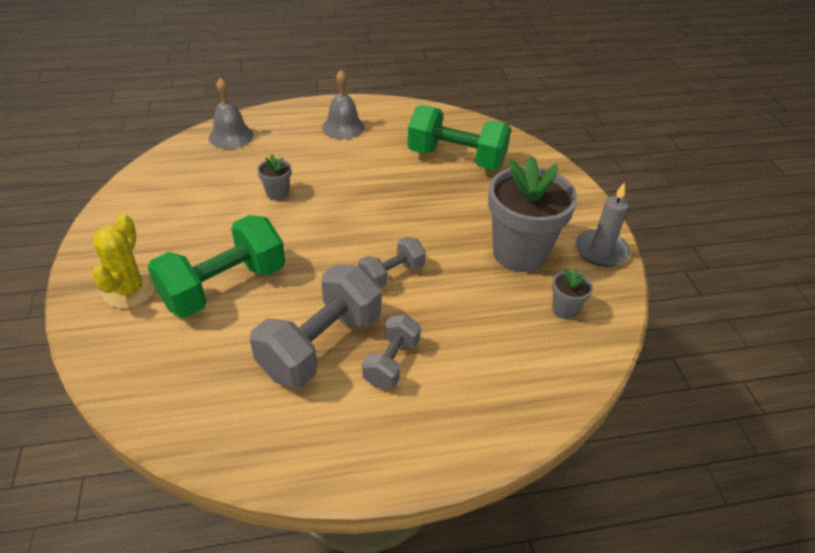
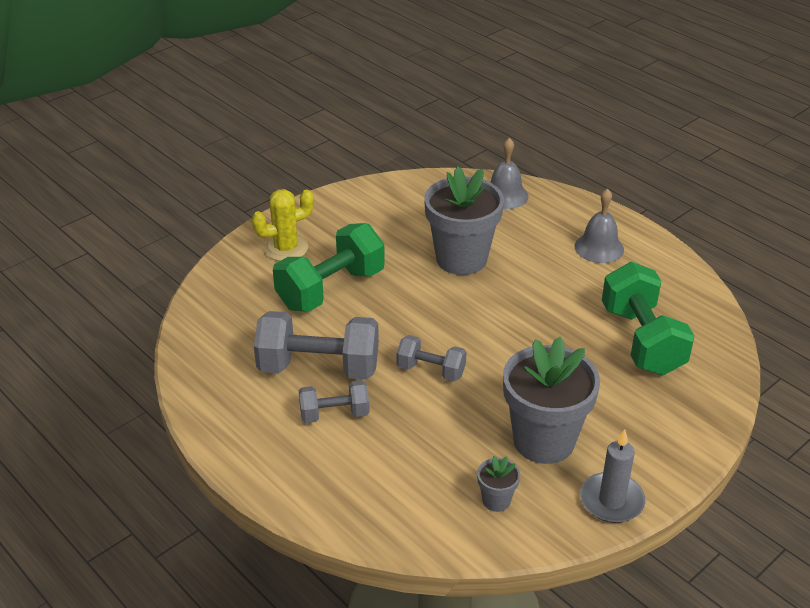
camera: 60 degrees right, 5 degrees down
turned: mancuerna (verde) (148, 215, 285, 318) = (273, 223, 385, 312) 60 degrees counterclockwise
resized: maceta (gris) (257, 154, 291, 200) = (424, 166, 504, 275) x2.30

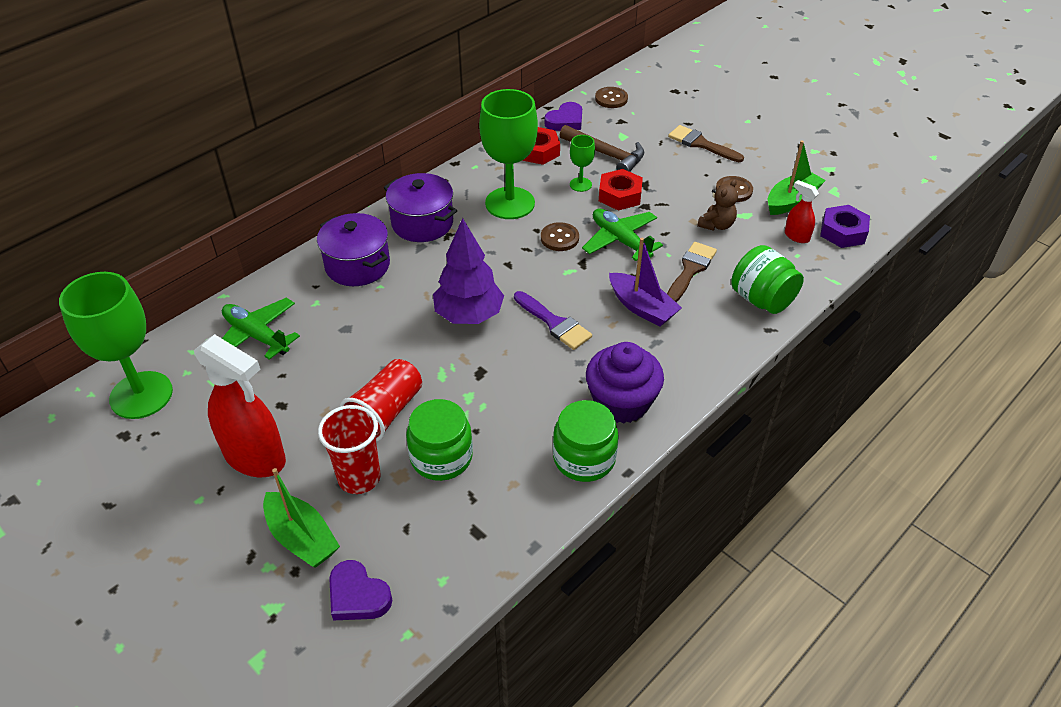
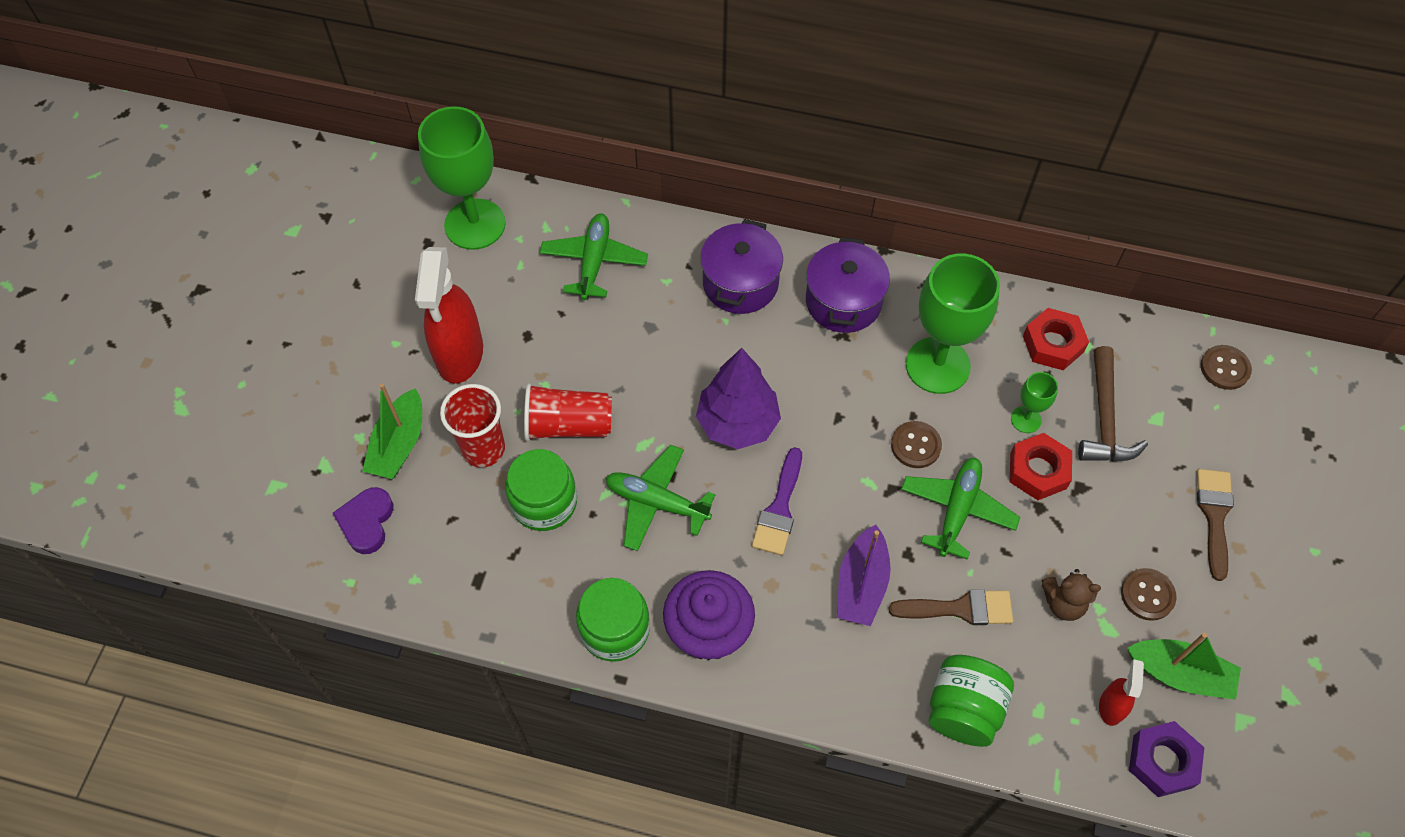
camera: 60 degrees right, 15 degrees up
removed: corazón (morado) (544, 102, 582, 131)
added: avión (verde) (606, 445, 715, 551)

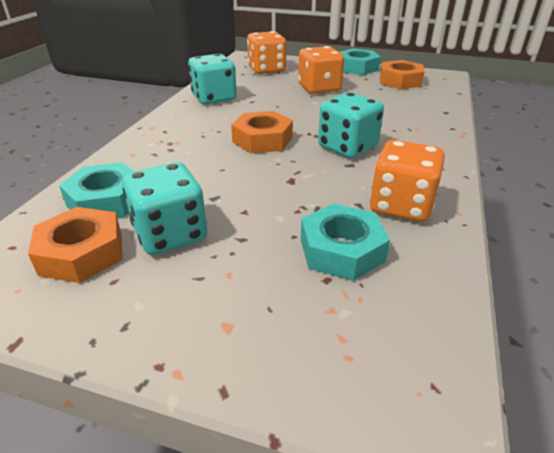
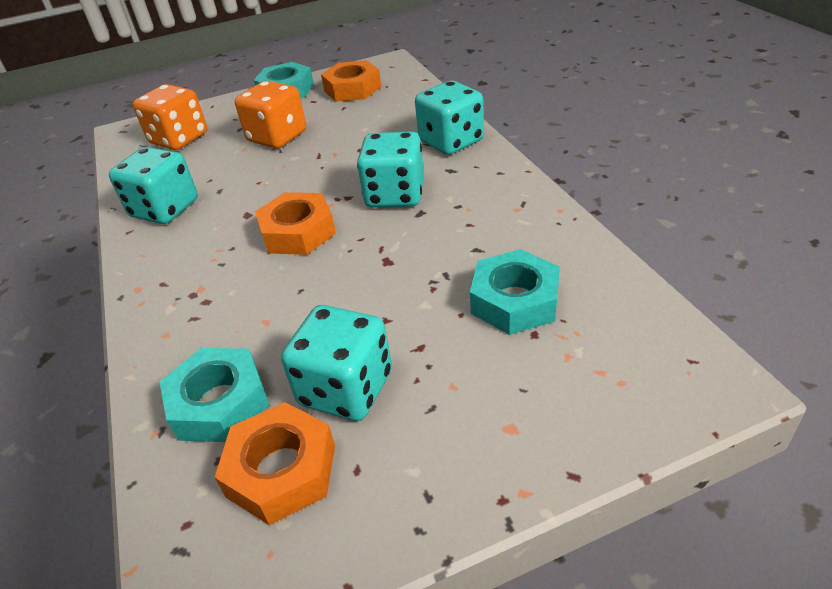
camera: 35 degrees left, 5 degrees up
removed: dado (naranja) (370, 140, 445, 222)
added: dado (turquesa) (415, 81, 484, 155)

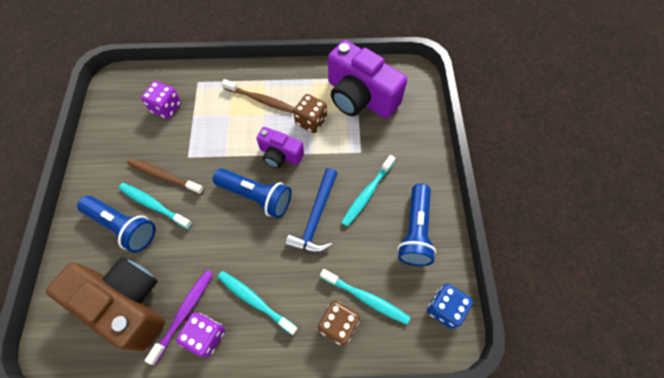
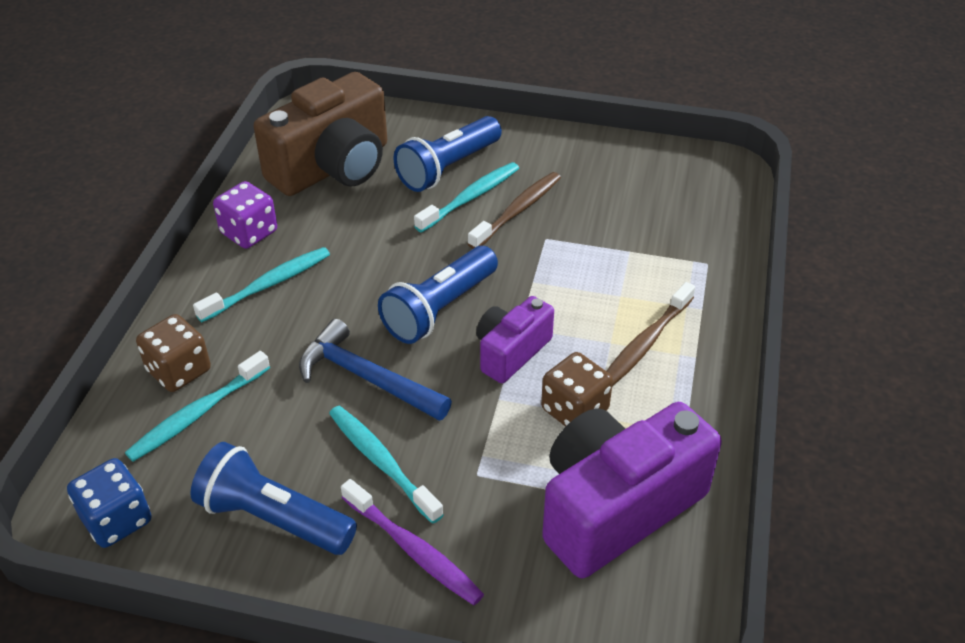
camera: 105 degrees right, 20 degrees down
removed: dado (morado) (141, 81, 181, 119)
moved: cepillo de dientes (morado) (145, 270, 213, 365) to (341, 479, 484, 605)

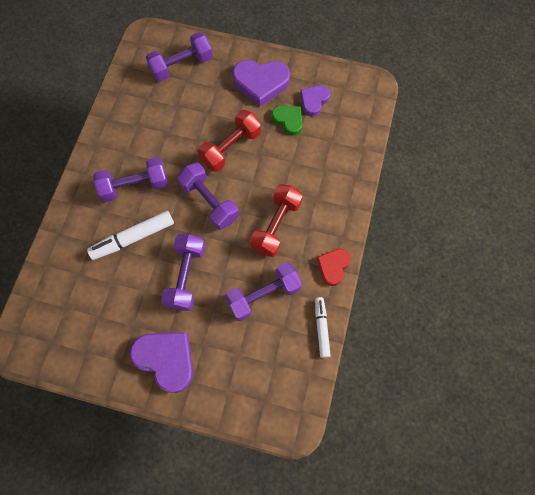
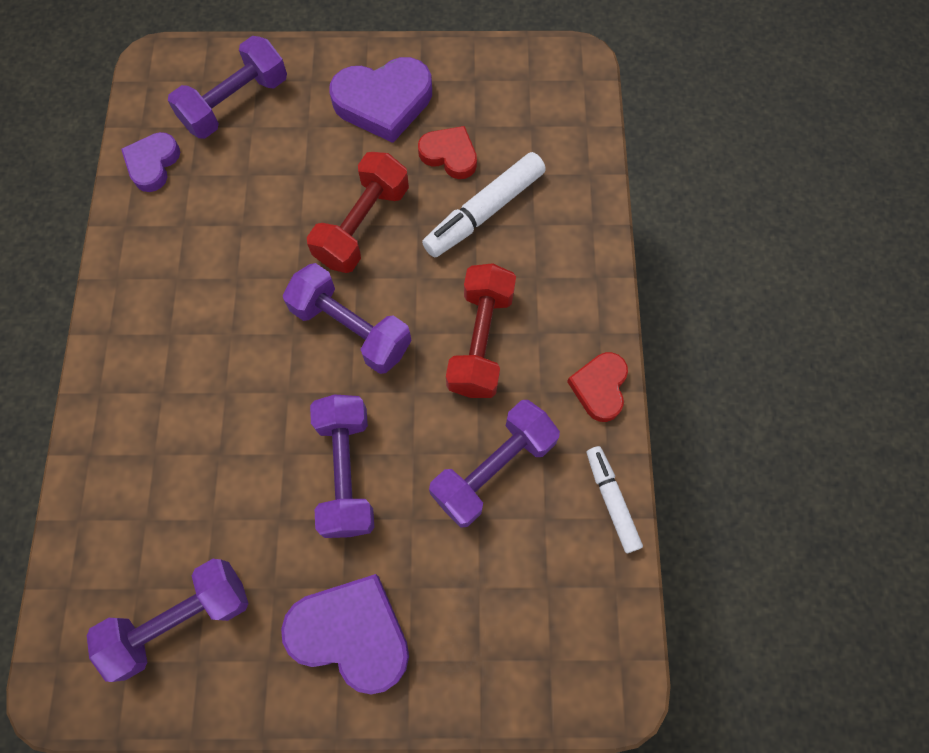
camera: 15 degrees left, 0 degrees up
moved: mancuerna (morado) (93, 157, 168, 202) to (87, 559, 249, 682); corazón (morado) (300, 85, 330, 116) to (121, 132, 180, 192); rotulador (blanco) (87, 211, 174, 260) to (422, 152, 546, 258)
recoloured: corazón (verde) (272, 106, 303, 136) to corazón (rojo) (418, 126, 477, 179)

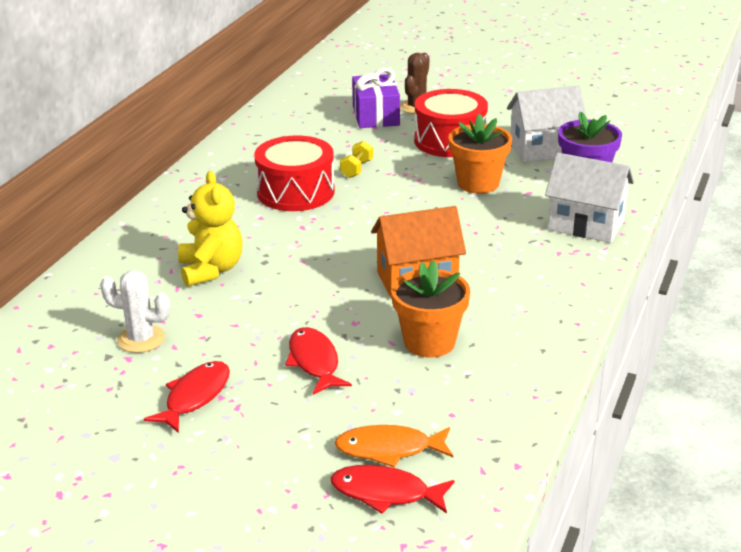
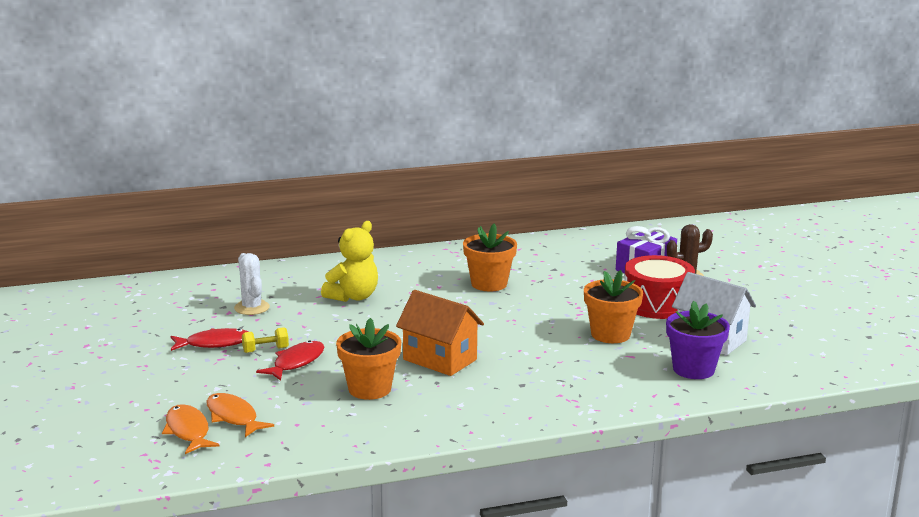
camera: 50 degrees right, 10 degrees down
removed: casa (blanco) (545, 153, 634, 243)
moved: mancuerna (amarillo) (340, 141, 373, 178) to (242, 327, 289, 353)
replaced: tambor (rojo) (254, 135, 335, 211) to maceta (naranja) (463, 224, 517, 291)
recoloured: pez (rojo) (330, 465, 454, 514) to pez (naranja) (162, 404, 219, 454)

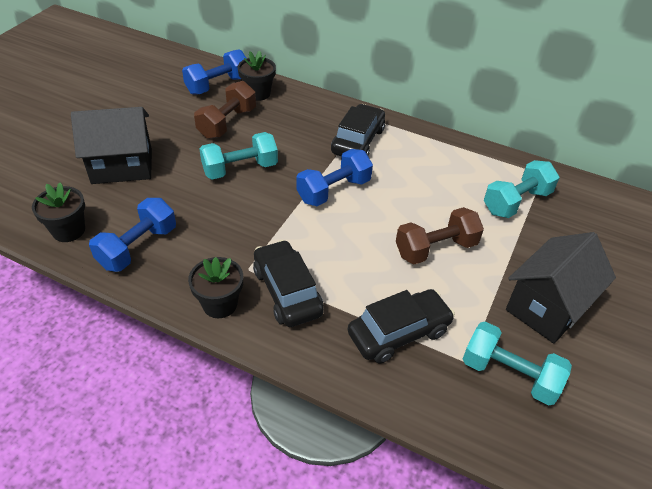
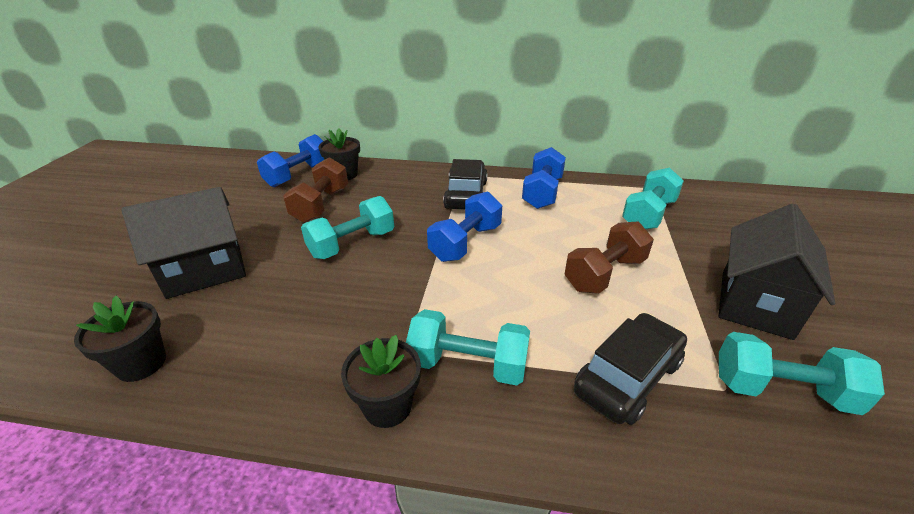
camera: 15 degrees left, 10 degrees down
moved: mancuerna (azul) (89, 198, 176, 272) to (522, 147, 566, 209)
replaced: coche (negro) (253, 240, 324, 327) to mancuerna (turquesa) (406, 309, 530, 386)

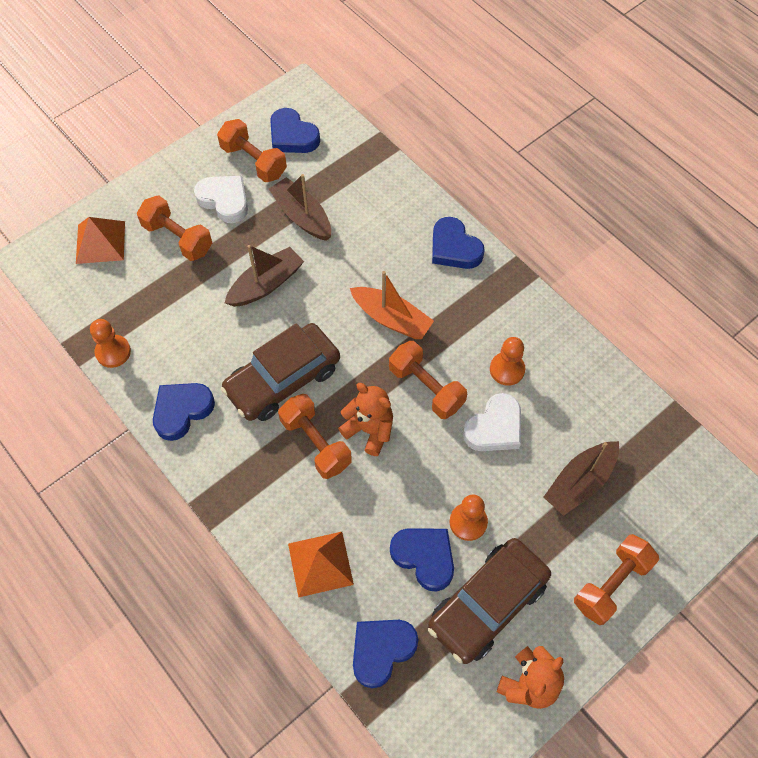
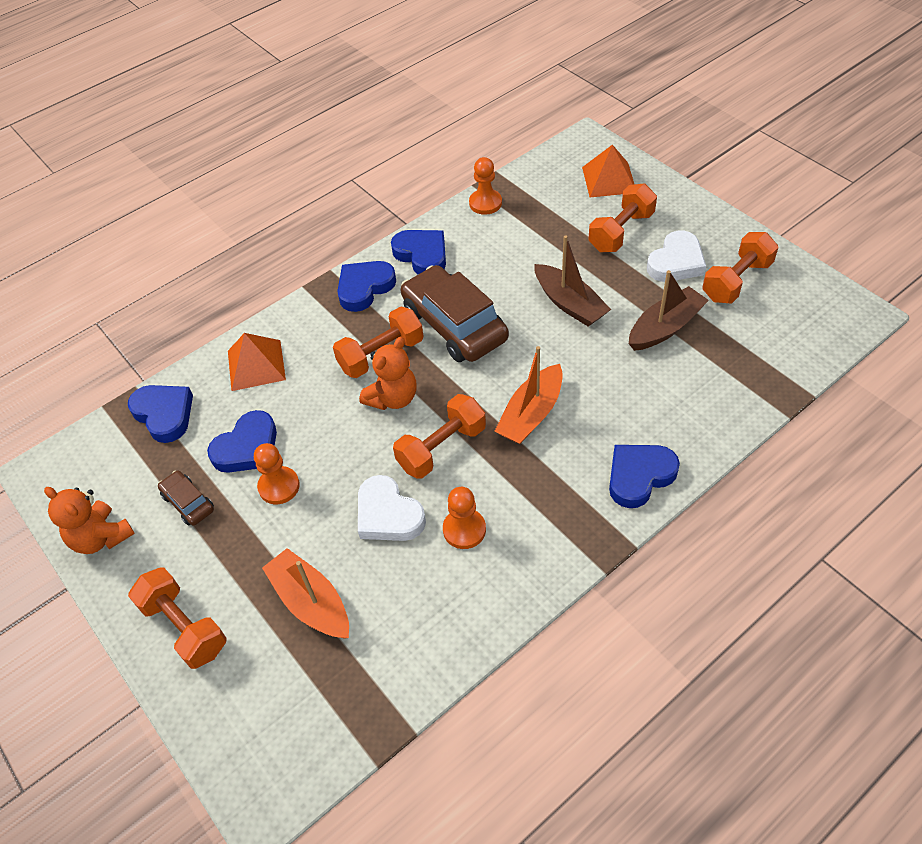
camera: 95 degrees right, 10 degrees down
moved: corazón (azul) (270, 108, 320, 153) to (337, 261, 396, 312)
recoloured: barco (marrón) (544, 441, 619, 516) to barco (naranja) (262, 548, 349, 639)
resized: coche (marrón) (428, 538, 551, 664) = (158, 471, 214, 526) x0.47

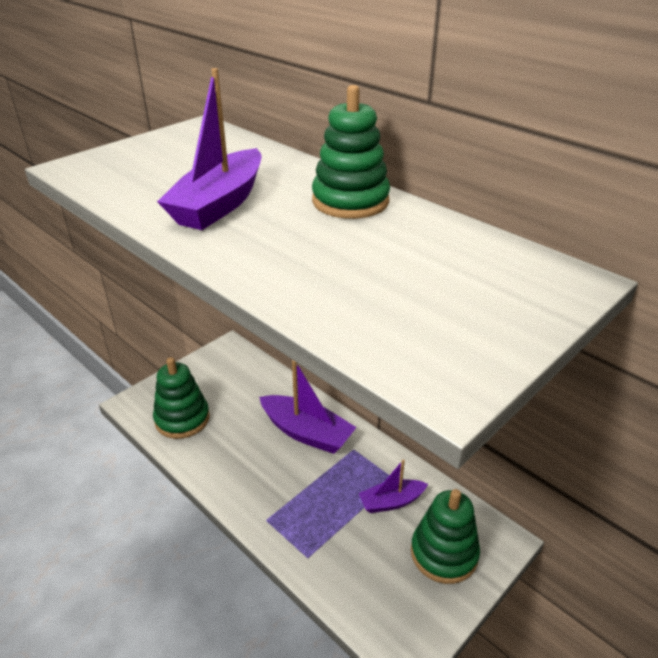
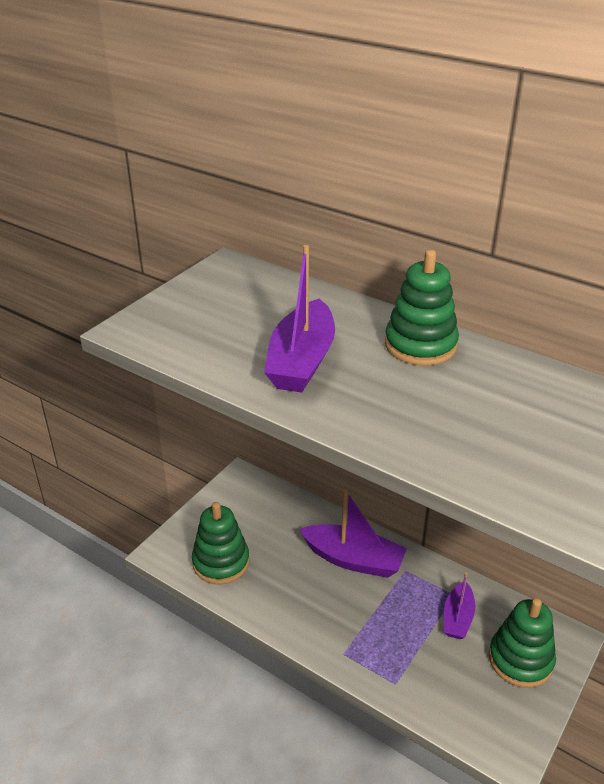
camera: 10 degrees left, 0 degrees up
turned: barco (morado) (359, 460, 428, 513) = (444, 573, 475, 639) 45 degrees counterclockwise

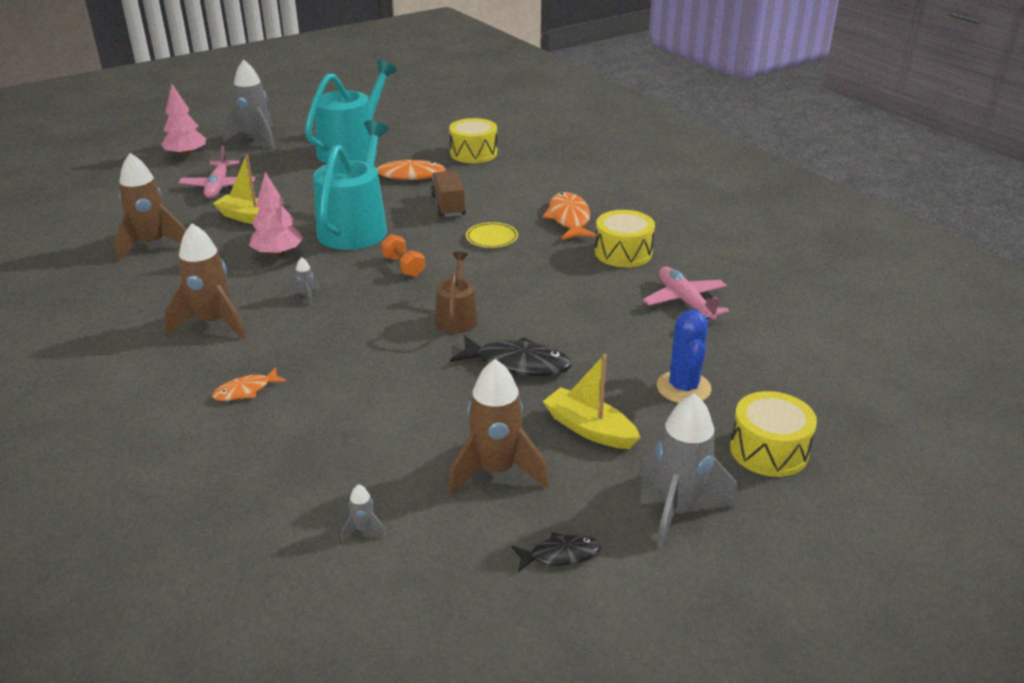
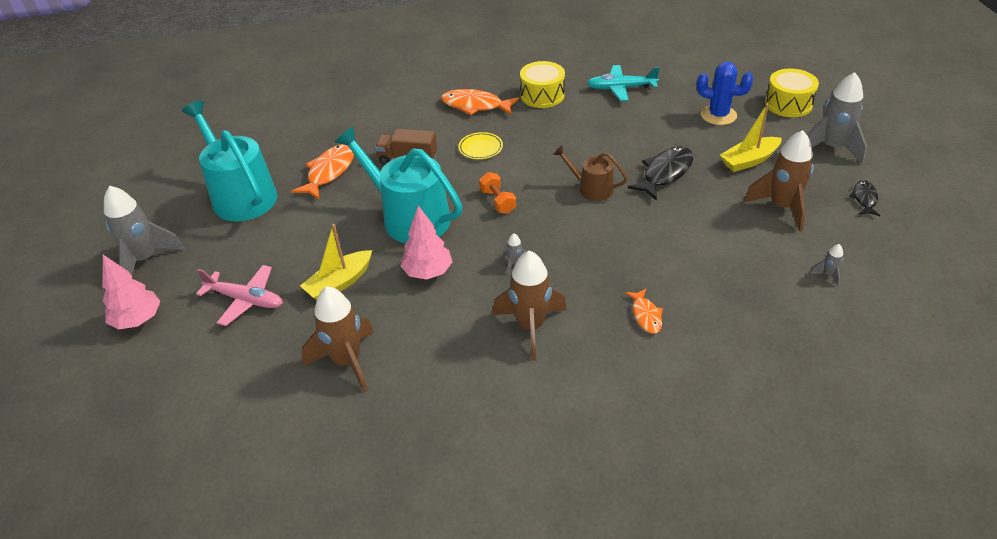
camera: 65 degrees left, 10 degrees up
removed: tambor (amarillo) (449, 118, 497, 163)
recoloured: avión (rosa) (643, 267, 729, 320) to avión (turquesa) (587, 65, 660, 101)
turned: mancuerna (naranja) (381, 234, 425, 277) = (479, 172, 516, 214) 75 degrees clockwise

